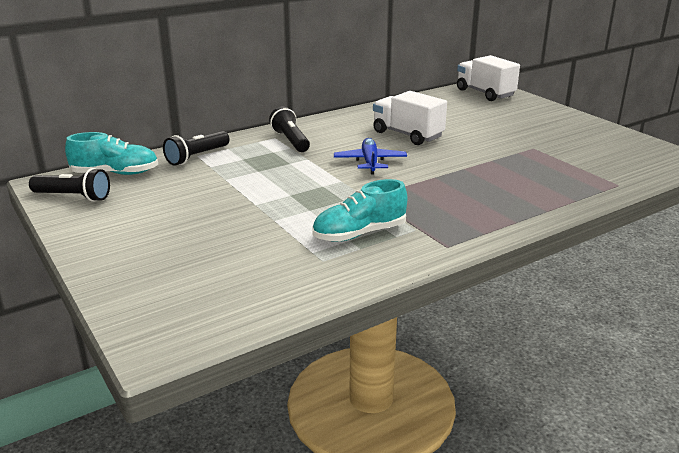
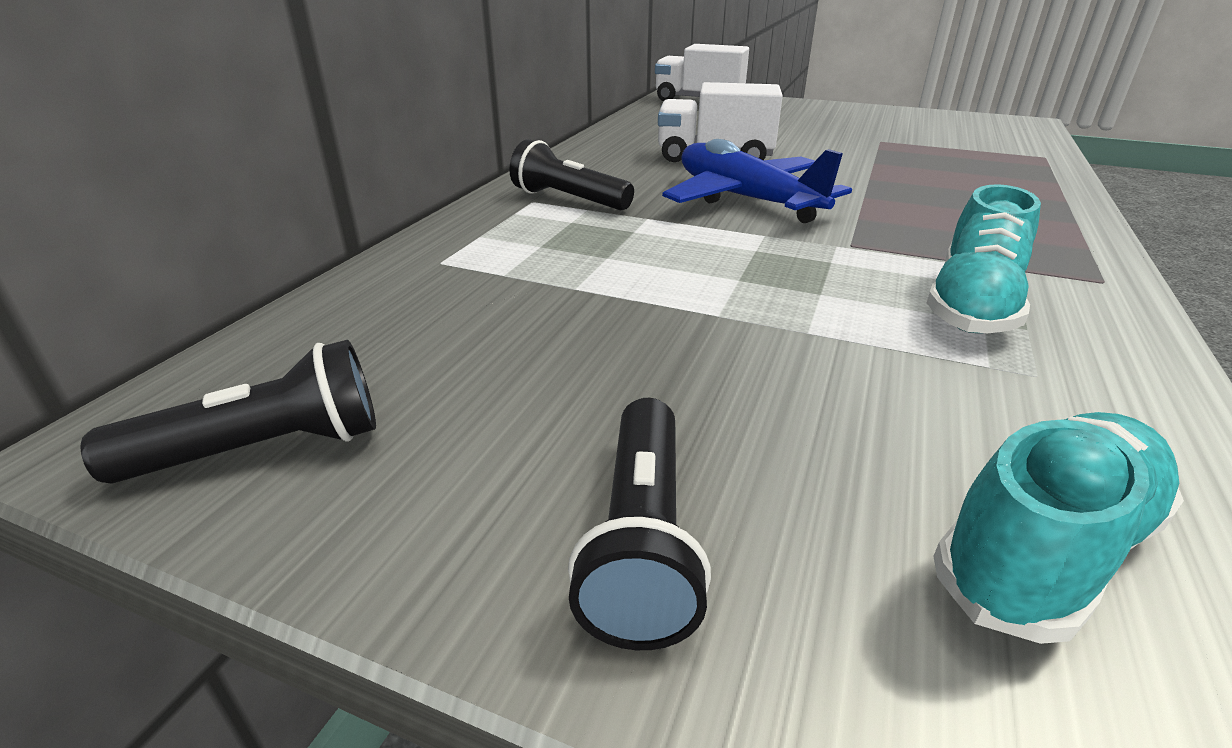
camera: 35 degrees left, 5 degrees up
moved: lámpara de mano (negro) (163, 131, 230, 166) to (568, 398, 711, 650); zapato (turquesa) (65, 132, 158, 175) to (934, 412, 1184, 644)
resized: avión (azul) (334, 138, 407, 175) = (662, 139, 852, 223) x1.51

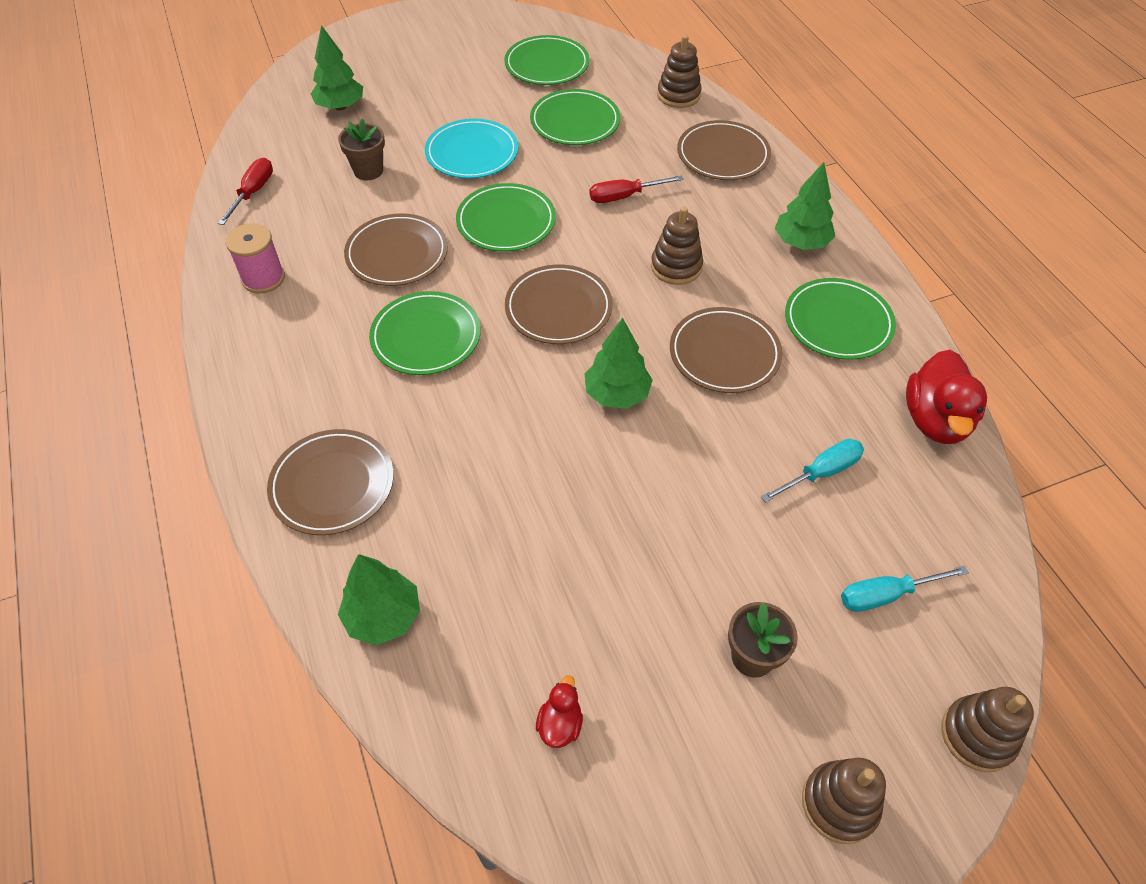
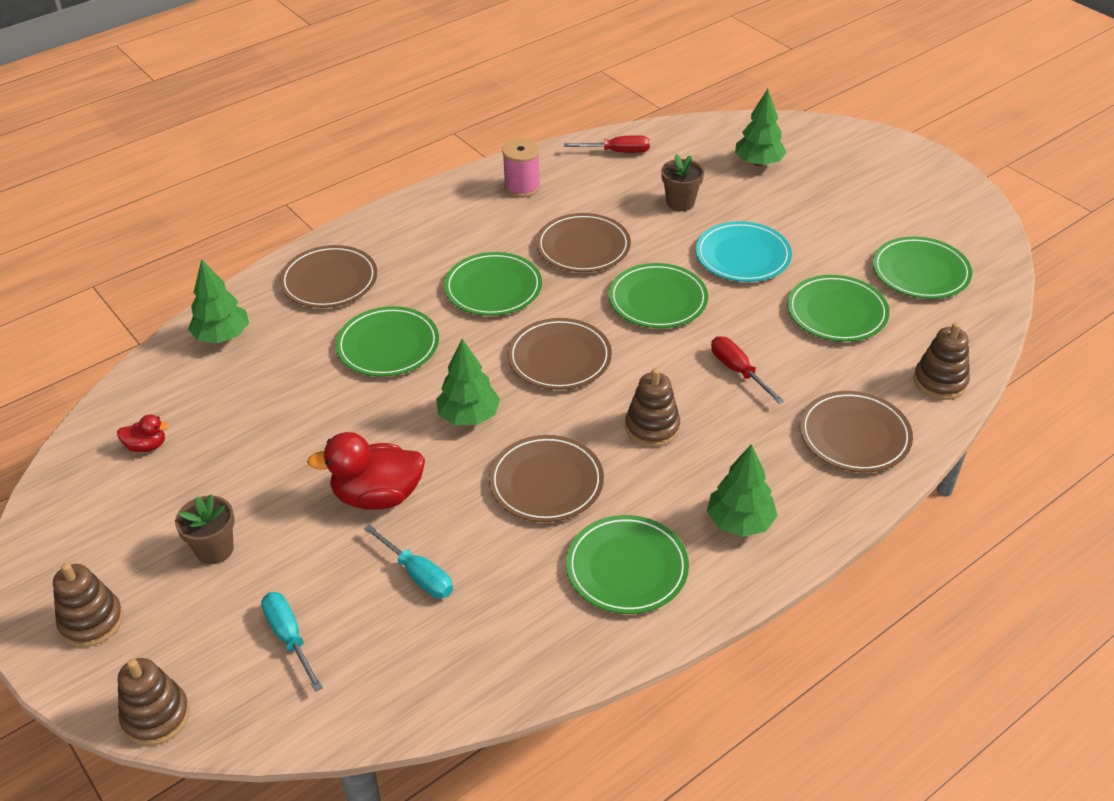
camera: 75 degrees right, 10 degrees down
added: plato (verde) (336, 306, 439, 377)
moved: pato (rojo) (906, 350, 987, 444) to (307, 432, 425, 510)

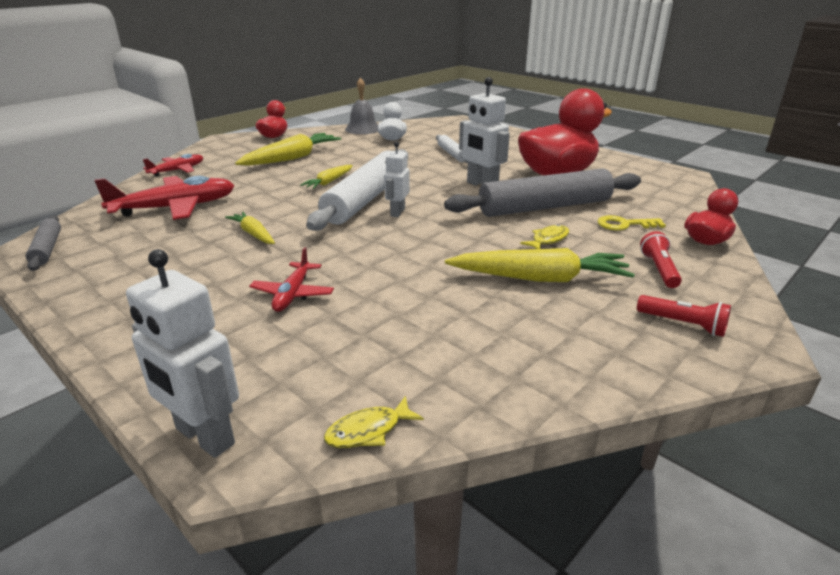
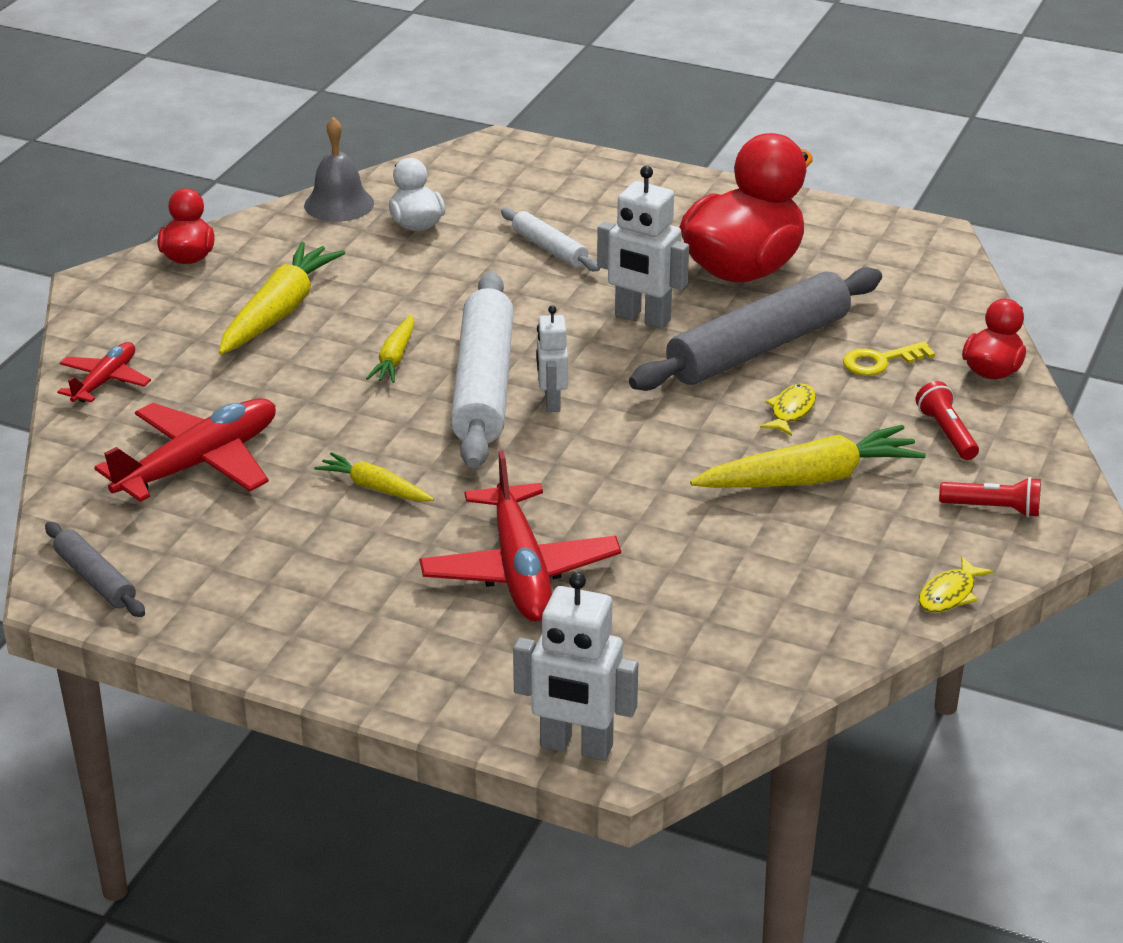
camera: 20 degrees left, 5 degrees up
moved: pez (amarillo) (324, 396, 424, 448) to (919, 556, 993, 613)
resized: avión (rojo) (249, 247, 334, 312) = (419, 450, 621, 622) x1.78

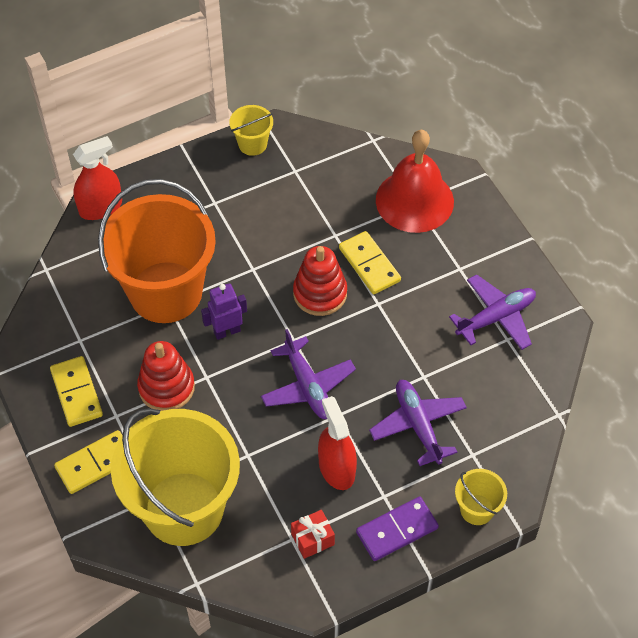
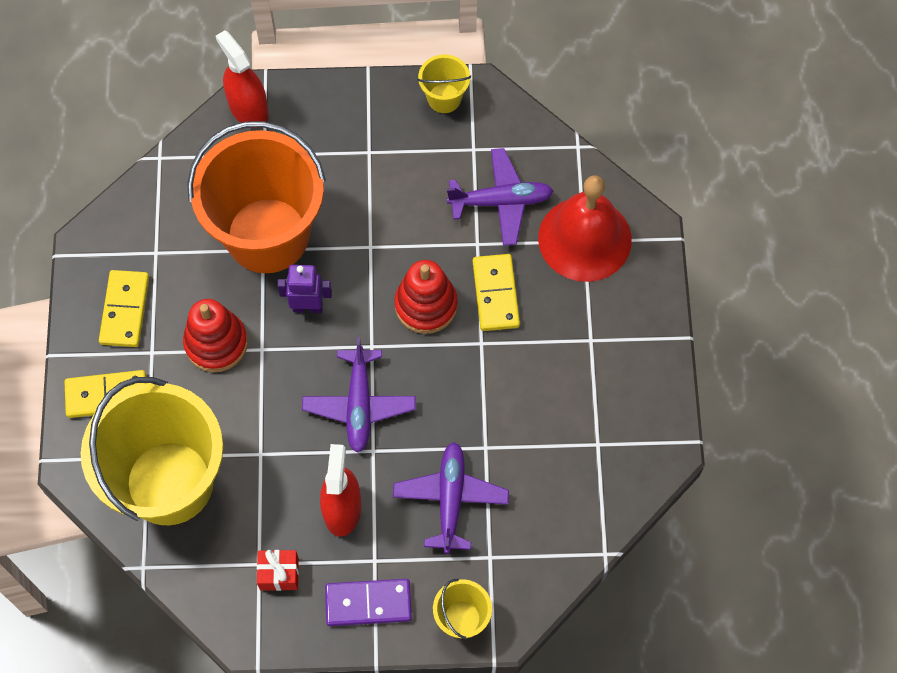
camera: 25 degrees right, 10 degrees up
moved: avión (morado) (449, 274, 536, 350) to (447, 148, 553, 246)
turned: pulverizador (rojo) (73, 136, 122, 220) = (216, 30, 269, 123) 120 degrees counterclockwise

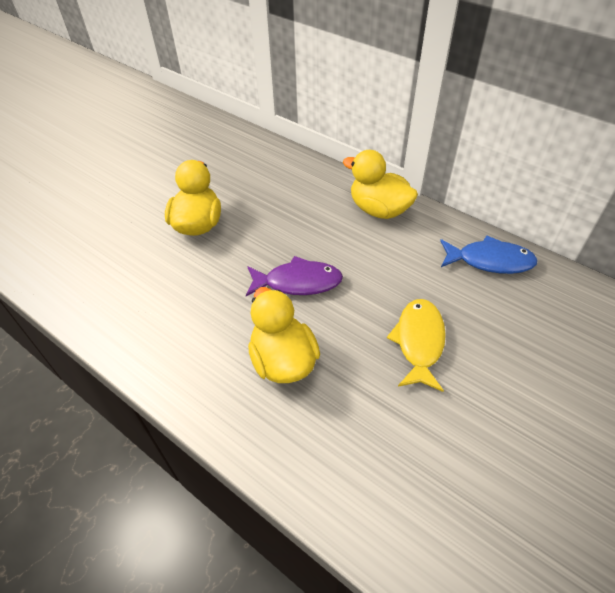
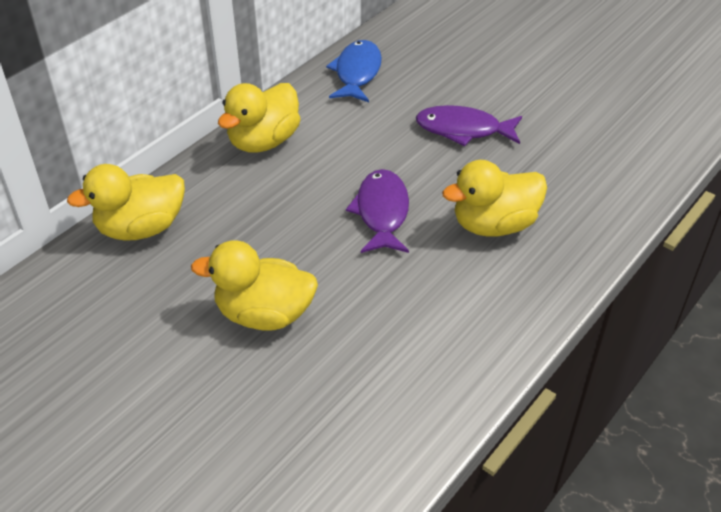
camera: 90 degrees left, 5 degrees down
added: pato (amarillo) (67, 164, 185, 241)
recoloured: pez (amarillo) (387, 299, 446, 392) to pez (morado) (416, 105, 522, 146)

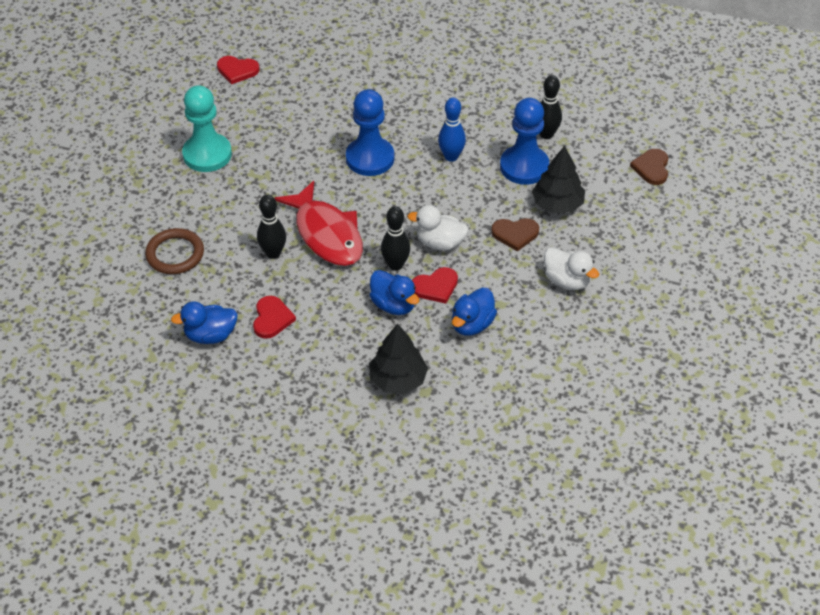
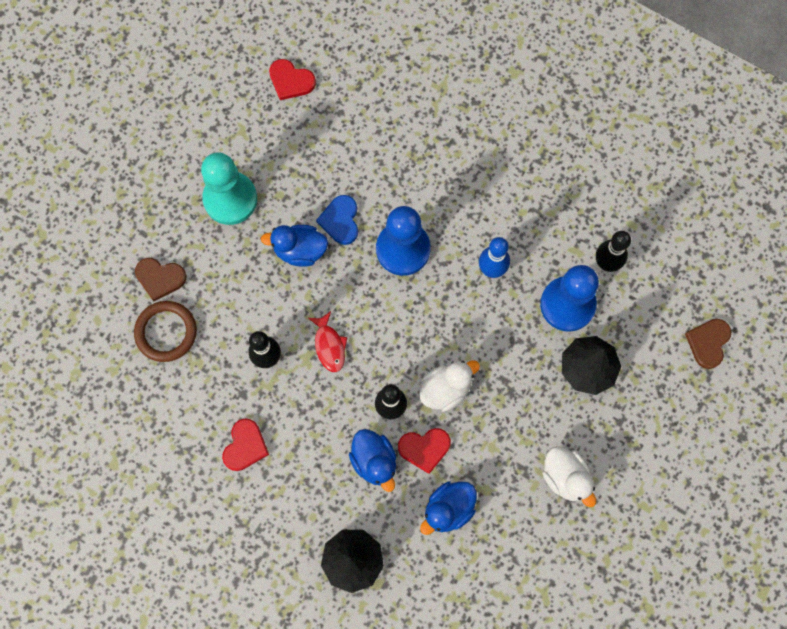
camera: 15 degrees right, 25 degrees up
added: corazón (azul) (316, 195, 358, 245)
moved: corazón (marrón) (491, 218, 539, 252) to (135, 258, 187, 301); pato (azul) (171, 301, 238, 344) to (261, 225, 328, 267)
turned: pato (blanco) (407, 205, 469, 251) = (419, 360, 480, 412) 120 degrees clockwise
resized: pez (rojo) (275, 180, 363, 266) = (308, 311, 347, 372) x0.48

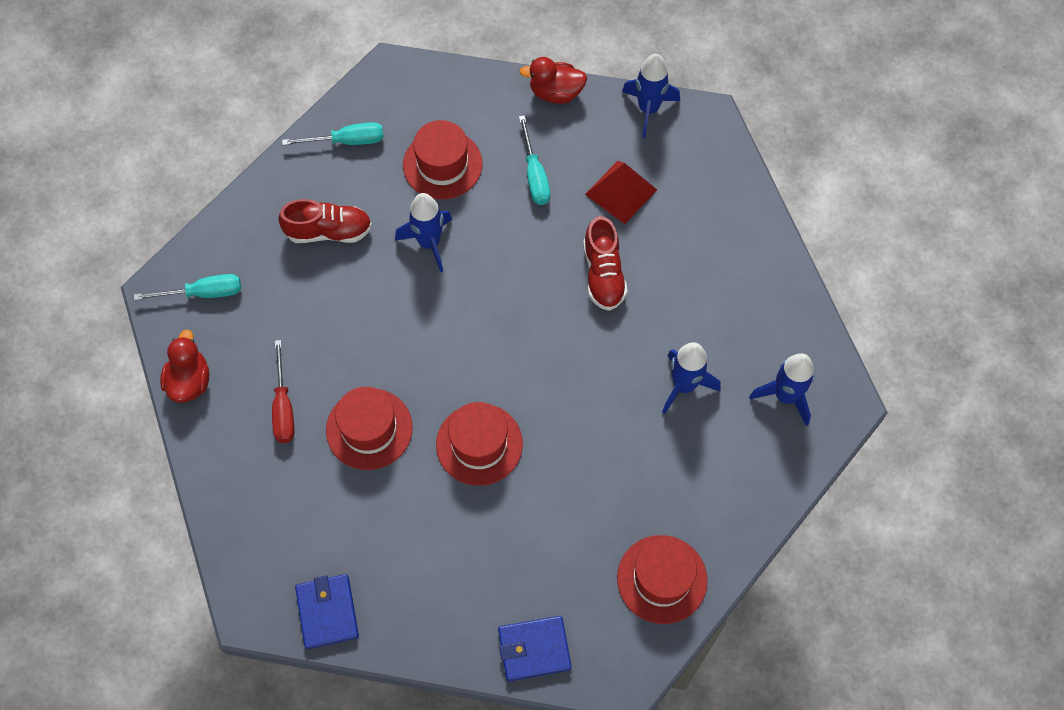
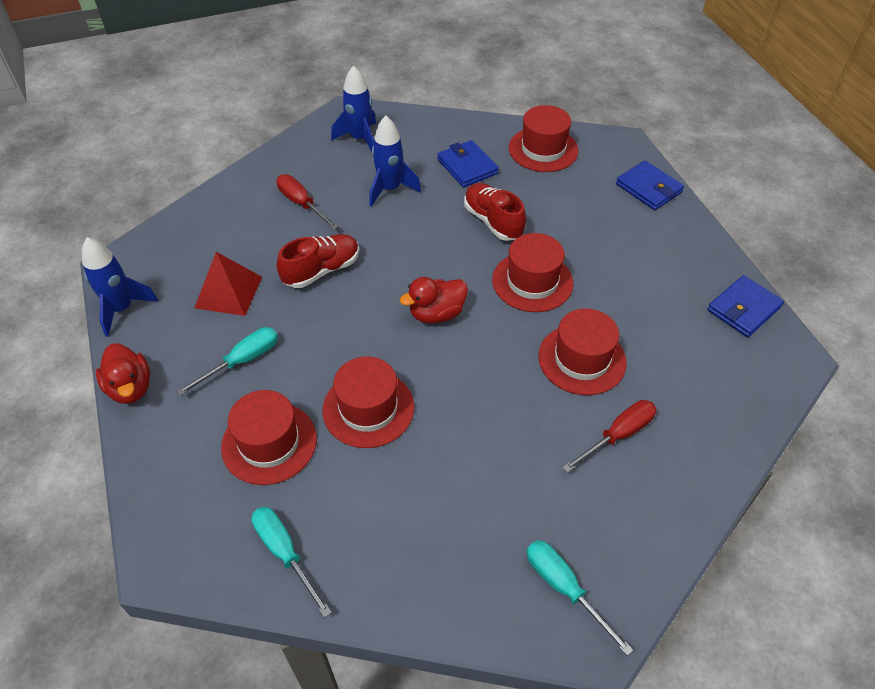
camera: 120 degrees left, 15 degrees down
added: destornillador (rojo) (276, 174, 339, 230); cartera (azul) (437, 140, 499, 187)
moved: pato (rojo) (160, 329, 209, 403) to (400, 277, 468, 324); zapato (rojo) (278, 199, 372, 243) to (464, 183, 526, 241)
replaced: cohete (azul) (395, 193, 452, 272) to sombrero (rojo) (322, 357, 414, 448)

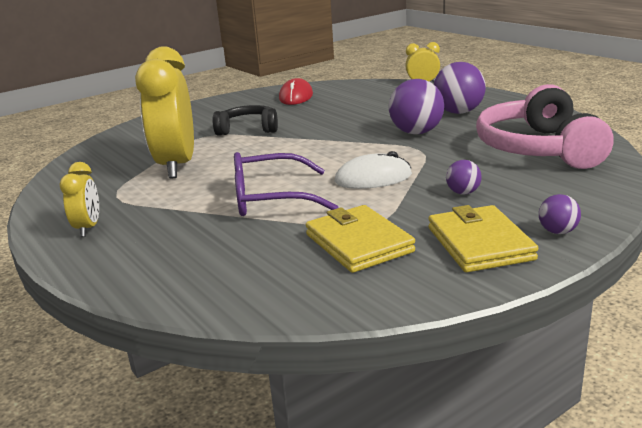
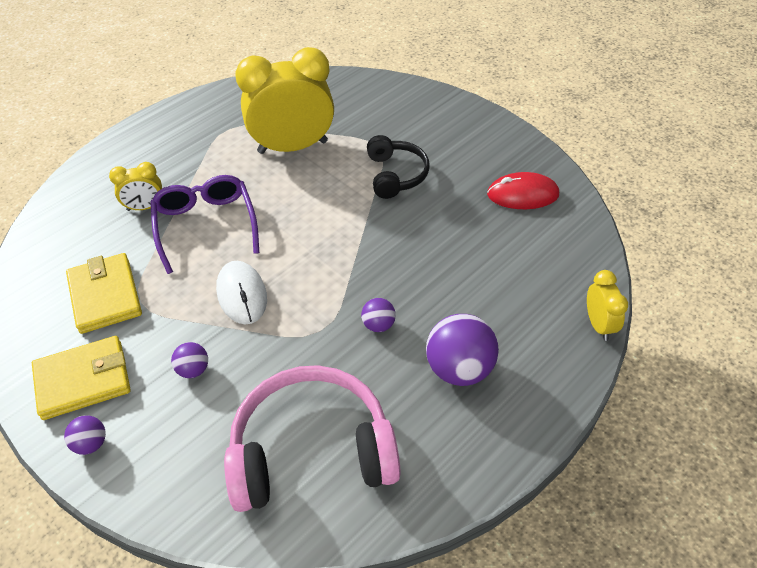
camera: 80 degrees right, 25 degrees up
moved: despertador (amarillo) (59, 162, 99, 237) to (109, 162, 162, 211)
turned: cartera (amarillo) (306, 205, 415, 273) = (66, 253, 142, 334) 75 degrees counterclockwise
resized: pelota (morado) (389, 79, 444, 134) = (361, 298, 396, 332) x0.51

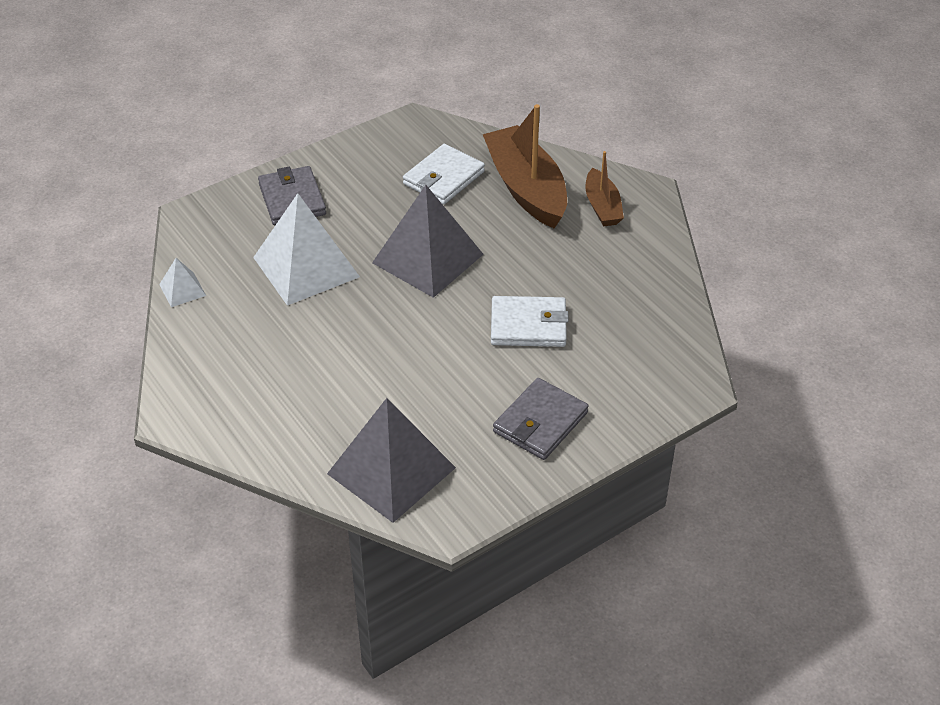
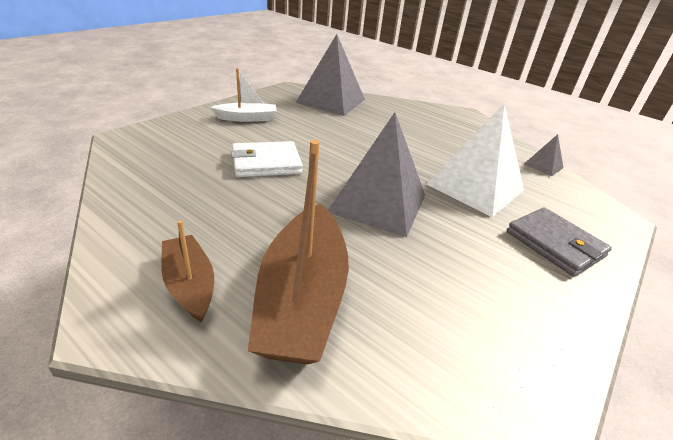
camera: 160 degrees right, 10 degrees down
removed: cartera (blanco) (403, 144, 485, 205)
replaced: cartera (gris) (493, 378, 589, 460) to barco (blanco) (210, 68, 277, 122)
recoloured: pirámide (blanco) (159, 258, 206, 307) to pirámide (gris) (524, 134, 563, 176)
turned: barco (marrón) (483, 104, 567, 228) = (248, 140, 349, 365) 45 degrees clockwise

